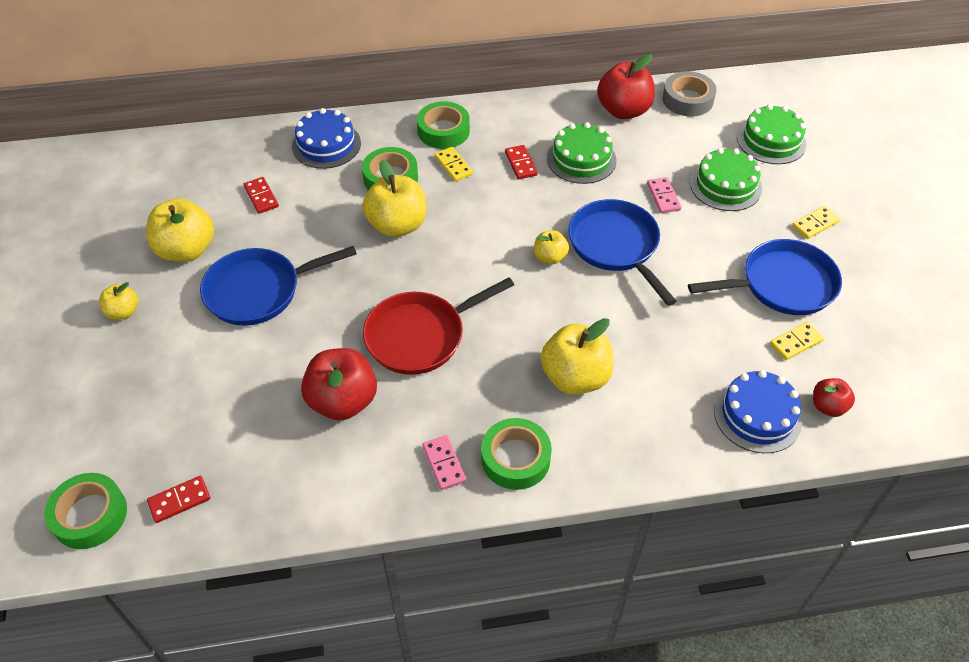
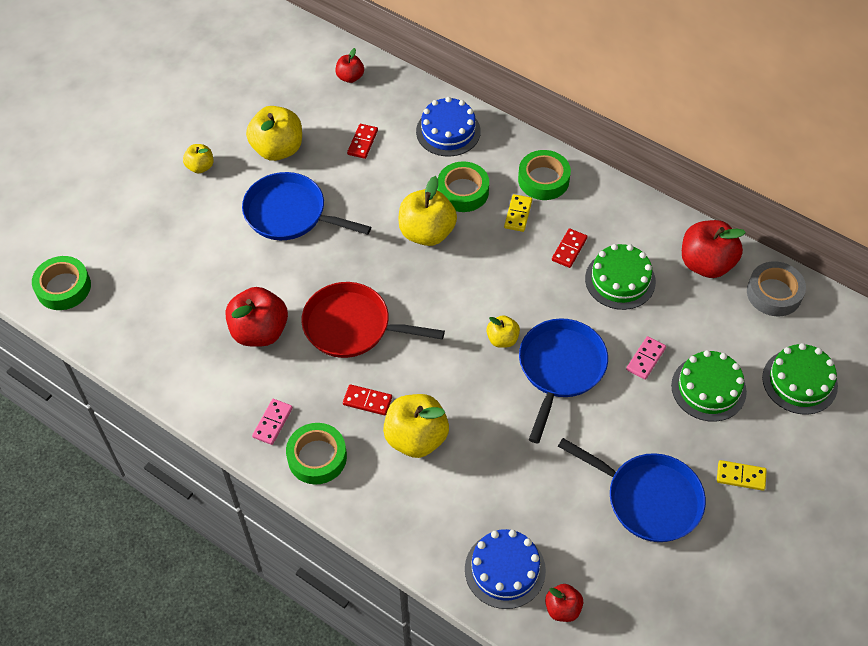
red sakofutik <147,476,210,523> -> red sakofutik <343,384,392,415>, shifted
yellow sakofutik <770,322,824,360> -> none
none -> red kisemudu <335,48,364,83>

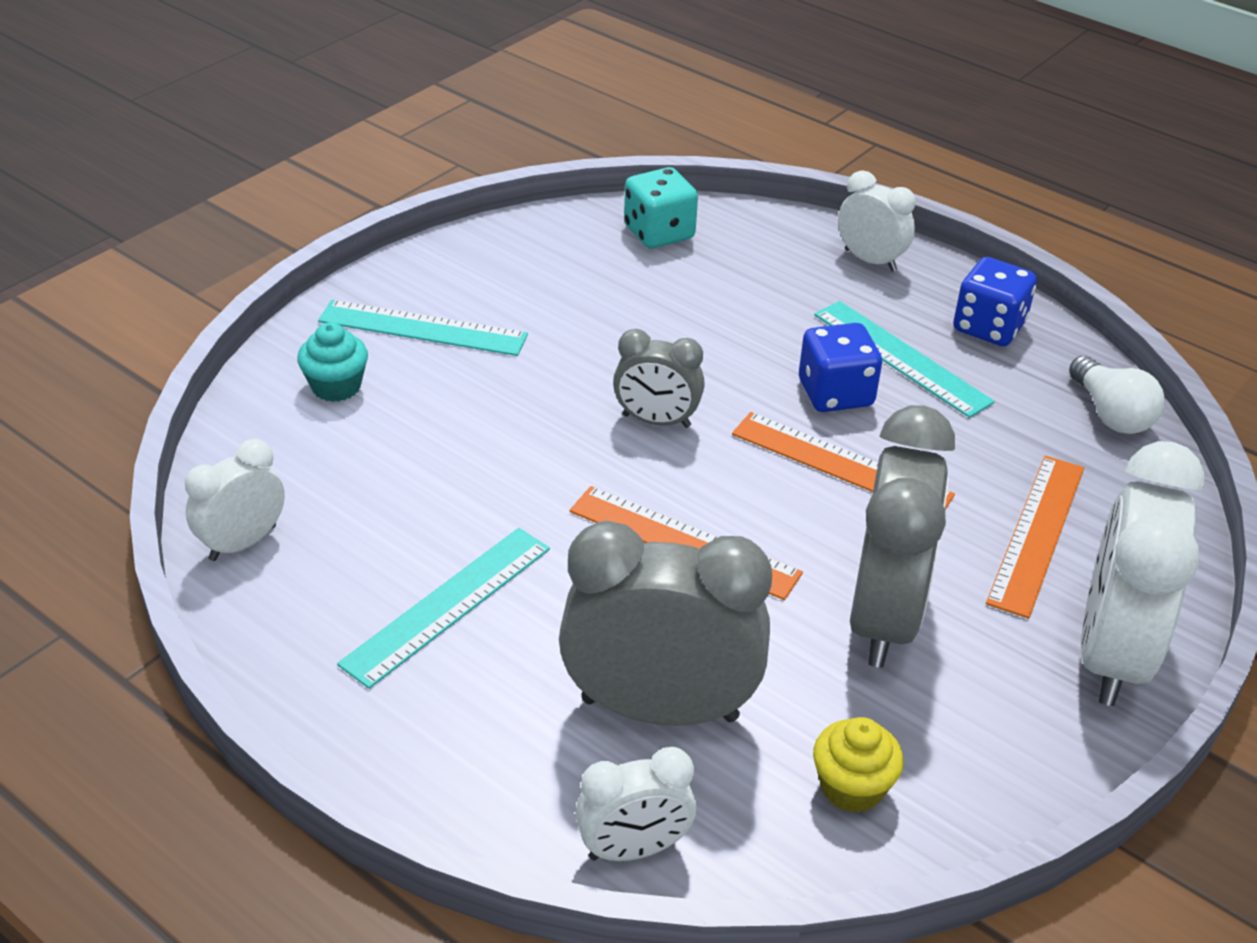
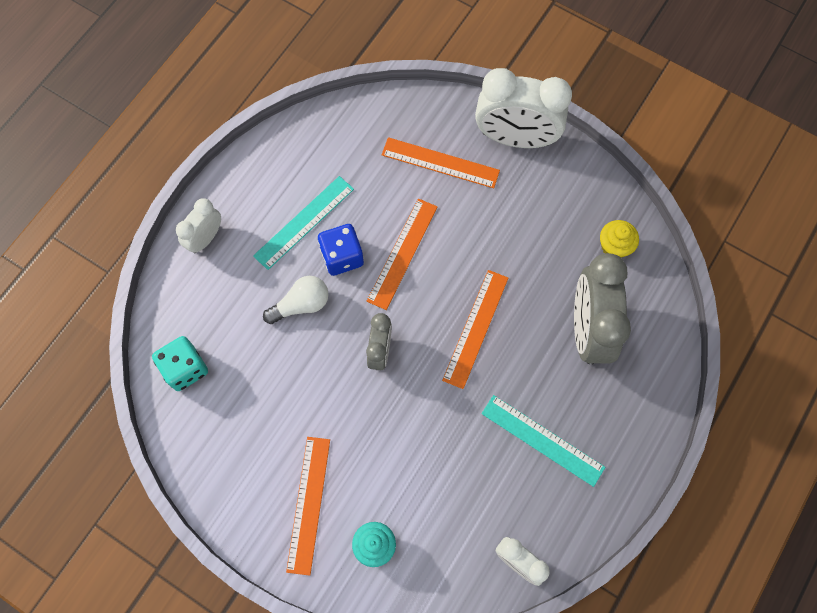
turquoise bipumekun <318,300,528,356> -> orange bipumekun <286,437,330,576>
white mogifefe <575,747,696,861> -> none
grey mogifefe <850,405,955,668> -> none
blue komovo <953,257,1037,346> -> none
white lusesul <1069,356,1164,434> -> white lusesul <263,276,328,324>, shifted

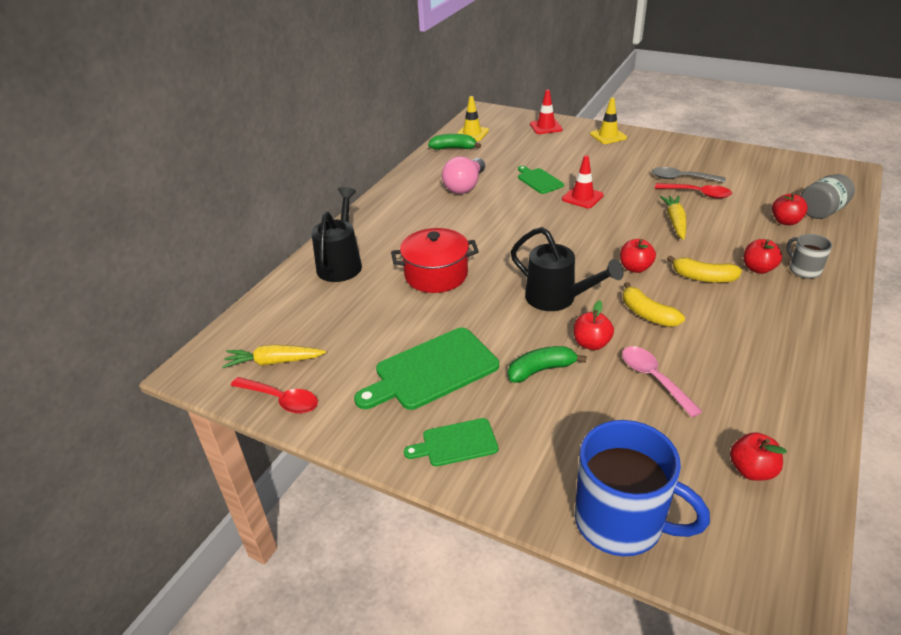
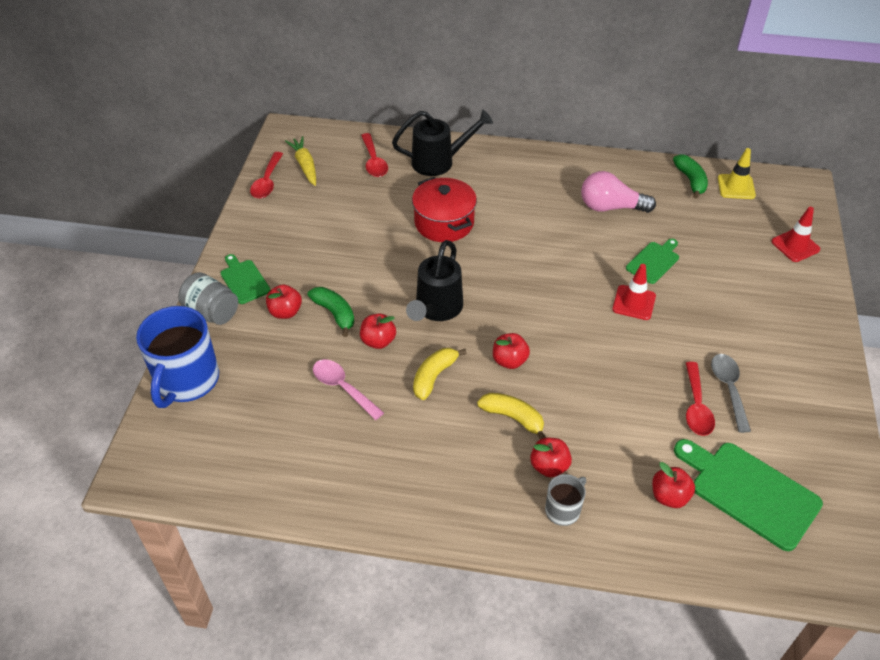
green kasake <354,328,499,410> -> green kasake <674,439,823,551>, shifted
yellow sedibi <590,97,627,144> -> none
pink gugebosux <622,346,702,418> -> pink gugebosux <313,359,384,420>, 90 degrees counterclockwise
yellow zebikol <660,195,686,240> -> none
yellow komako <667,255,742,283> -> yellow komako <477,393,546,439>, 120 degrees clockwise
red kisemudu <730,432,787,481> -> red kisemudu <266,284,302,319>, shifted
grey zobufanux <800,174,855,219> -> grey zobufanux <178,272,238,325>, shifted
none -> red gugebosux <361,133,388,177>

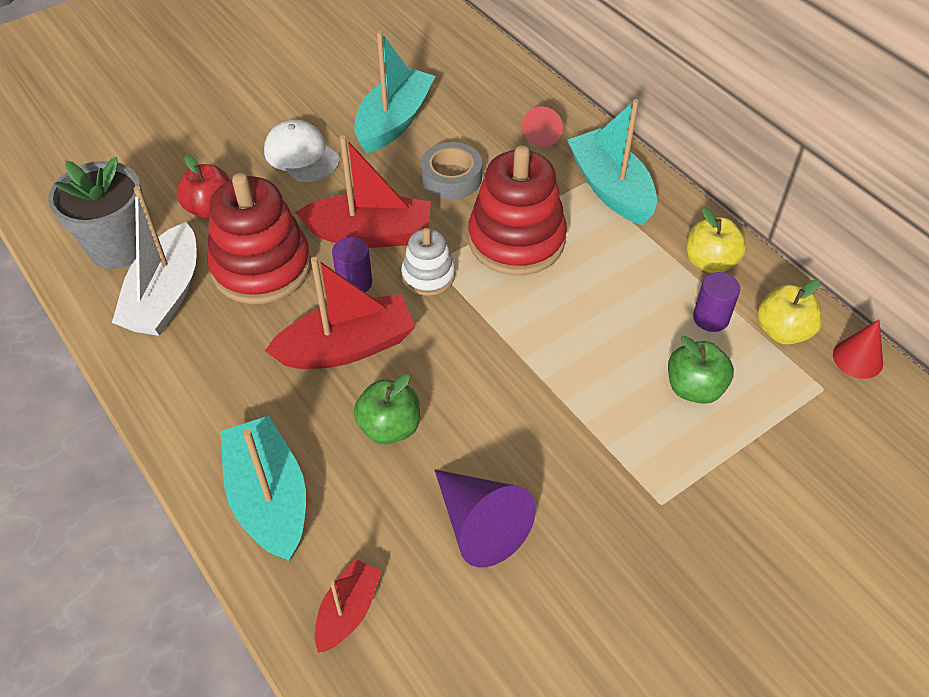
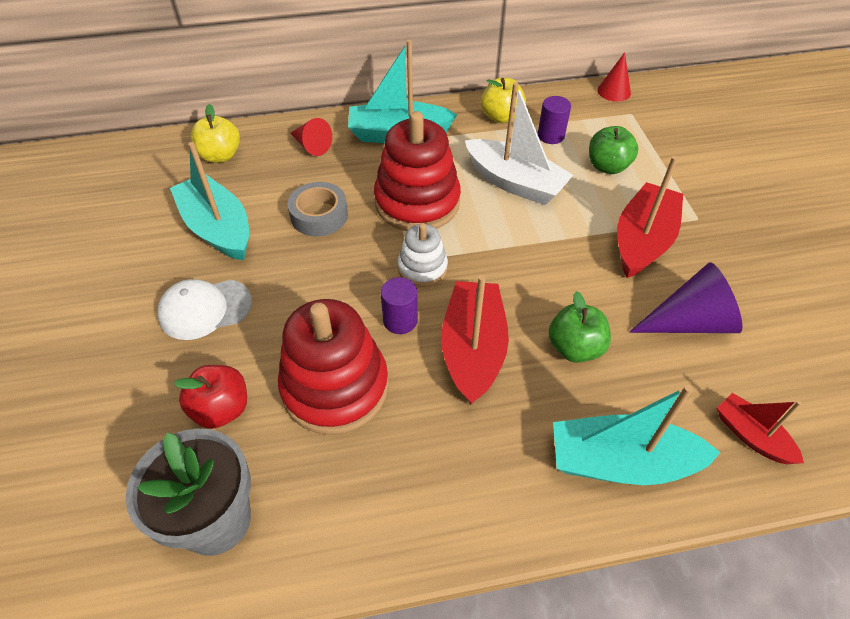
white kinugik <112,186,197,336> -> white kinugik <465,82,573,205>, shifted
red kinugik <295,135,431,248> -> red kinugik <617,156,683,278>, shifted
yellow kisemudu <757,280,822,345> -> yellow kisemudu <191,104,240,163>, shifted

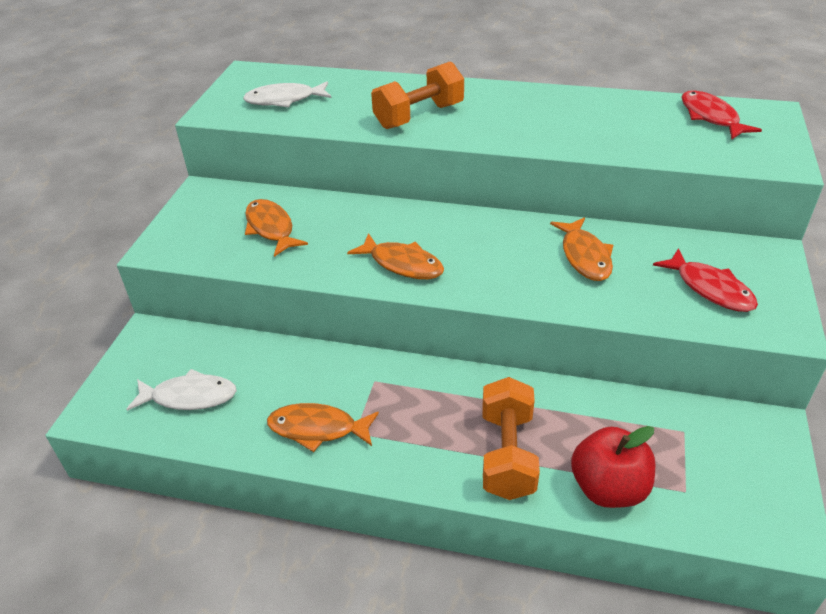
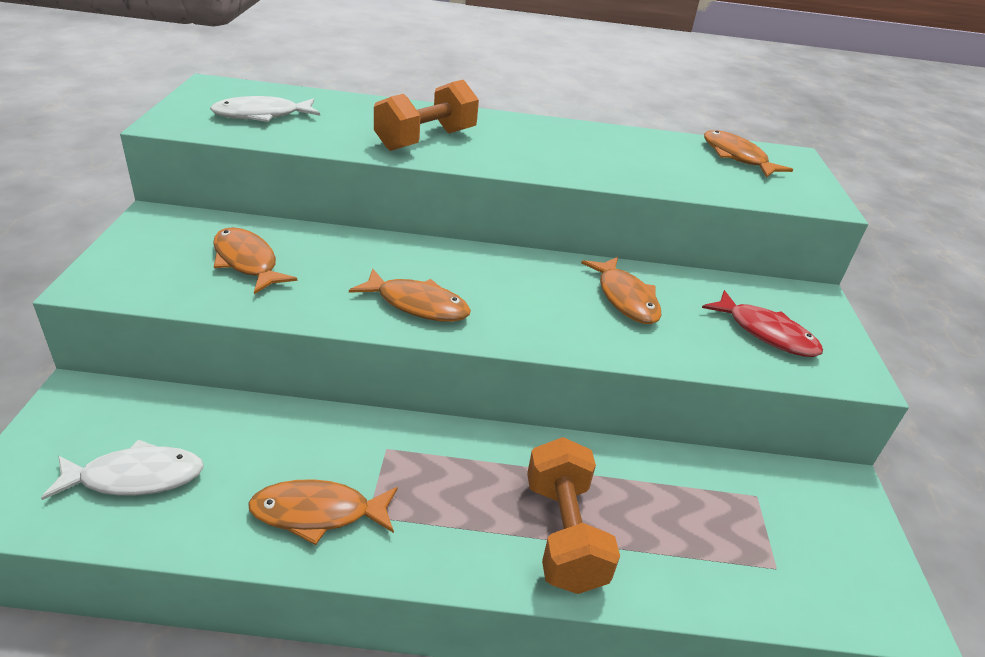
red kisemudu <571,426,656,508> -> none
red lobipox <681,90,762,139> -> orange lobipox <704,130,793,178>

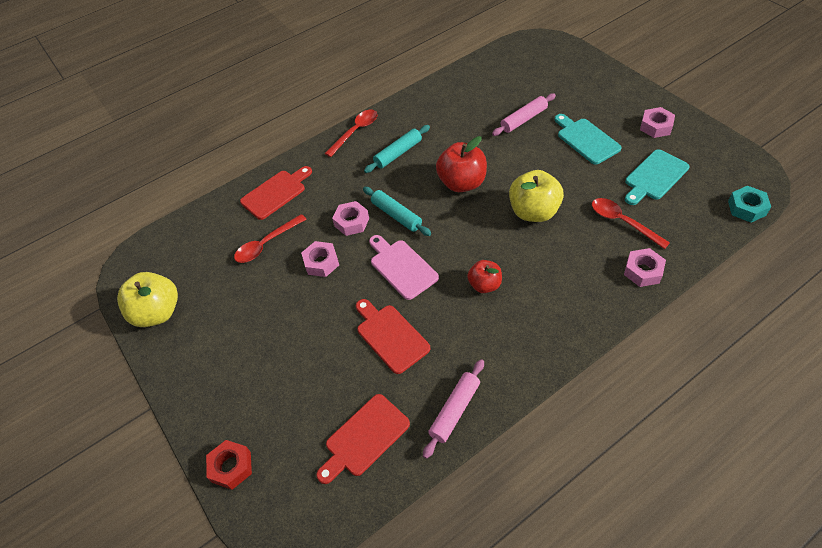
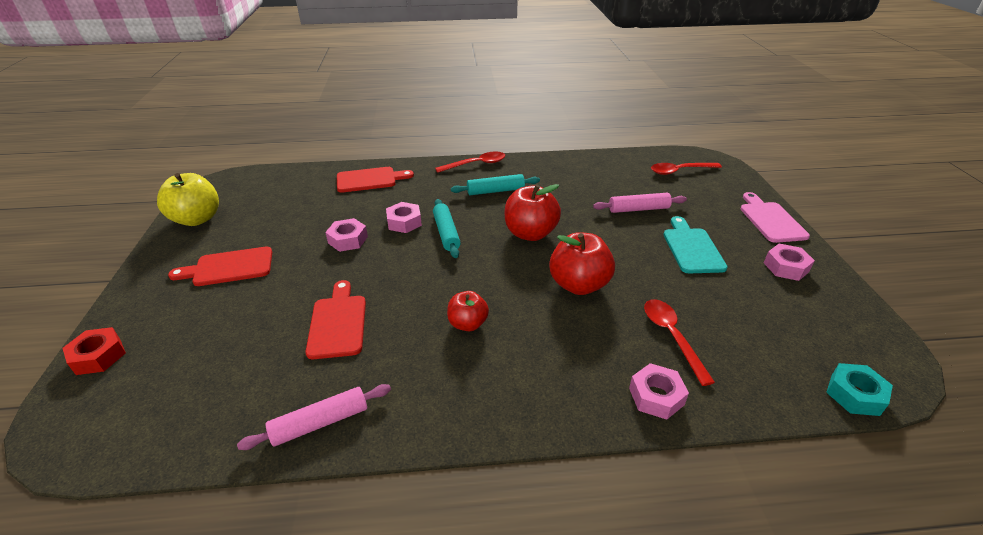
red gugebosux <234,214,307,263> -> red gugebosux <651,163,722,175>, shifted
red kasake <316,394,410,484> -> red kasake <168,246,272,286>, shifted
pink kasake <369,235,439,300> -> pink kasake <741,192,810,243>, shifted
yellow kisemudu <509,170,564,222> -> red kisemudu <549,232,615,295>
turquoise kasake <625,149,689,205> -> none

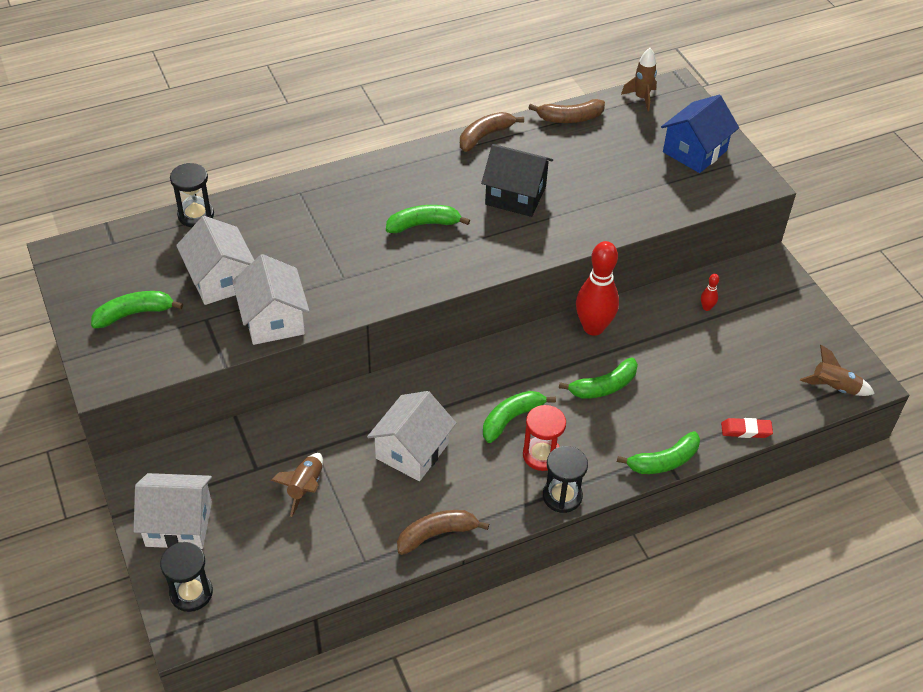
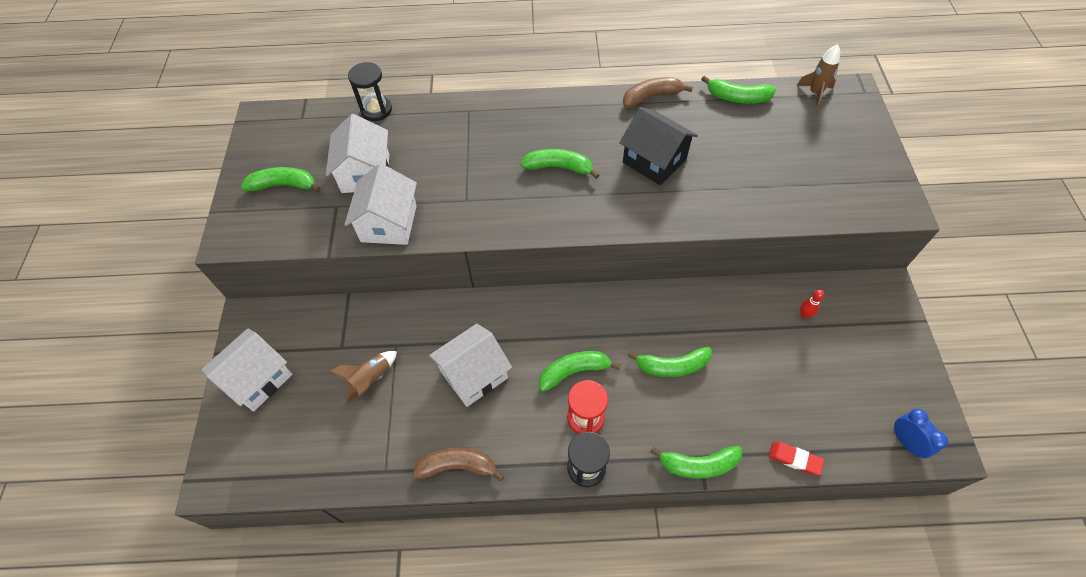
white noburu <134,473,212,549> -> white noburu <201,328,292,412>, 75 degrees counterclockwise
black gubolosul <160,542,213,612> -> none
brown komako <528,99,605,123> -> green komako <701,75,776,104>
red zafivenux <576,241,619,336> -> none
blue noburu <661,95,739,173> -> none
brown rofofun <800,345,875,396> -> blue mogifefe <894,409,948,458>

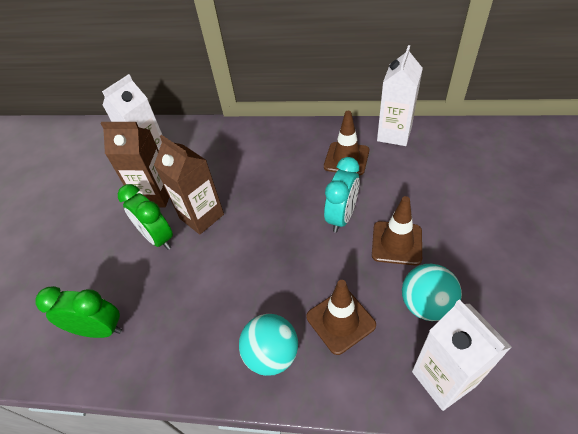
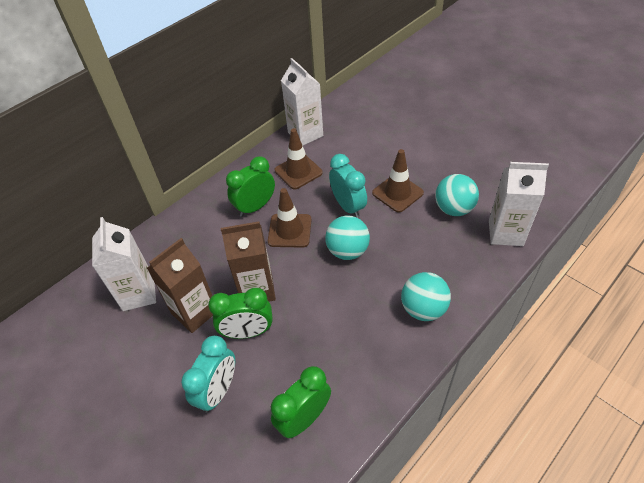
brown sedibi <306,280,376,355> -> brown sedibi <268,188,311,248>, shifted
none -> turquoise mogifefe <181,336,235,413>
none -> green mogifefe <226,156,275,217>
none -> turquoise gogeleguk <325,216,370,260>

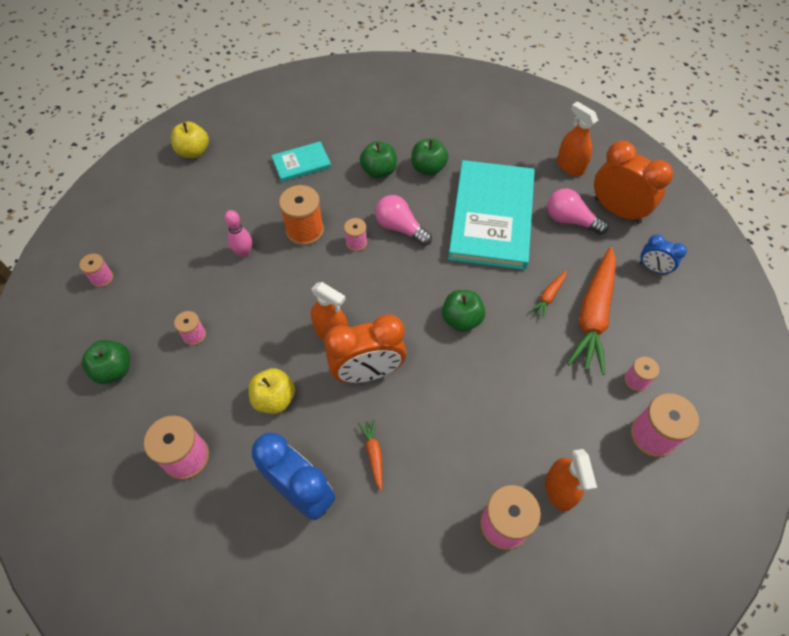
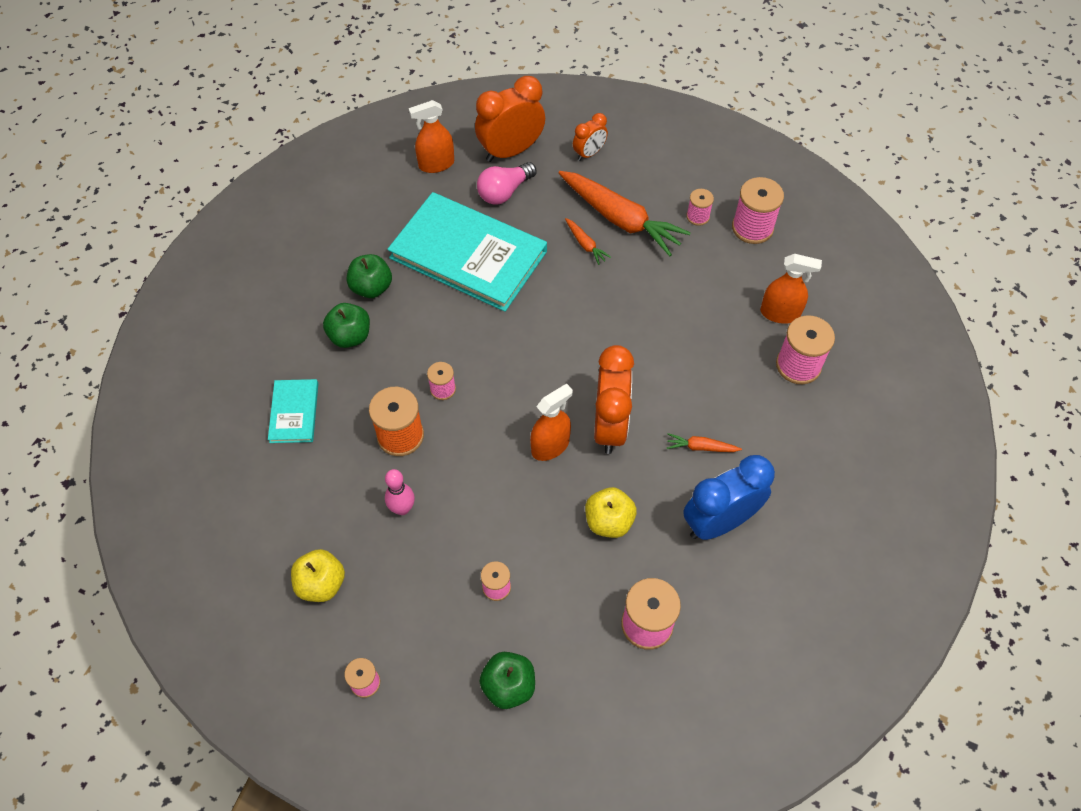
yellow kisemudu <171,122,209,158> -> yellow kisemudu <291,549,345,602>, shifted
pink lusesul <375,195,432,246> -> none
green kisemudu <442,290,485,332> -> none
blue mogifefe <640,234,687,275> -> orange mogifefe <573,113,608,161>

